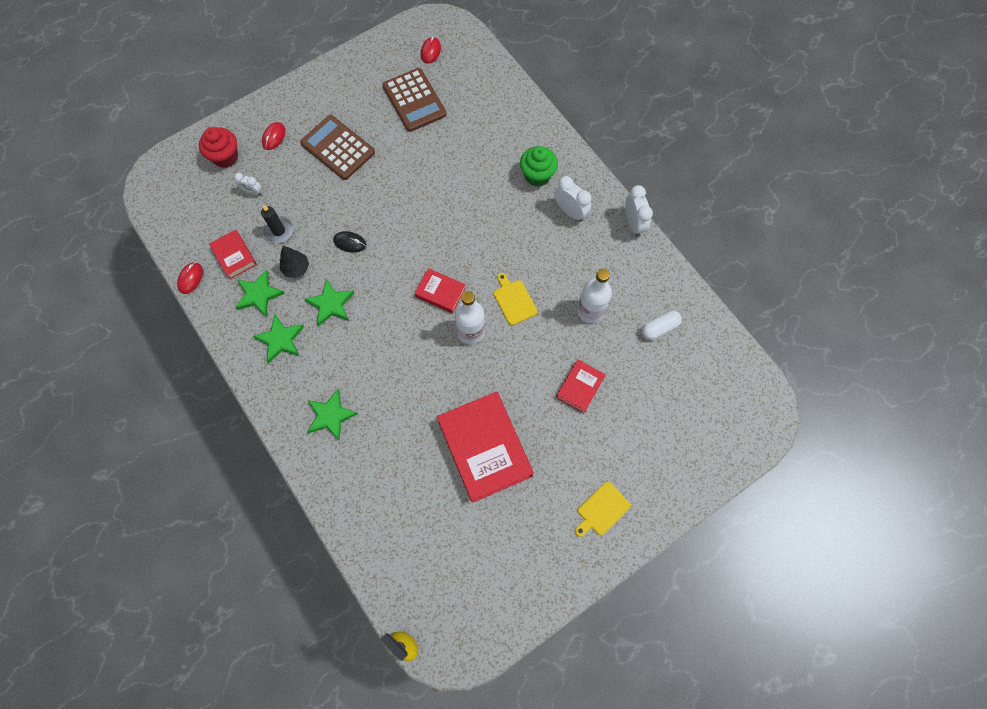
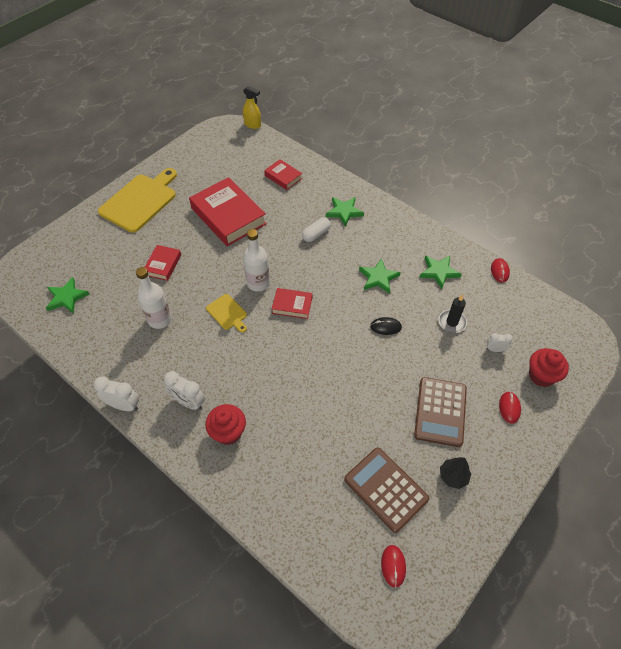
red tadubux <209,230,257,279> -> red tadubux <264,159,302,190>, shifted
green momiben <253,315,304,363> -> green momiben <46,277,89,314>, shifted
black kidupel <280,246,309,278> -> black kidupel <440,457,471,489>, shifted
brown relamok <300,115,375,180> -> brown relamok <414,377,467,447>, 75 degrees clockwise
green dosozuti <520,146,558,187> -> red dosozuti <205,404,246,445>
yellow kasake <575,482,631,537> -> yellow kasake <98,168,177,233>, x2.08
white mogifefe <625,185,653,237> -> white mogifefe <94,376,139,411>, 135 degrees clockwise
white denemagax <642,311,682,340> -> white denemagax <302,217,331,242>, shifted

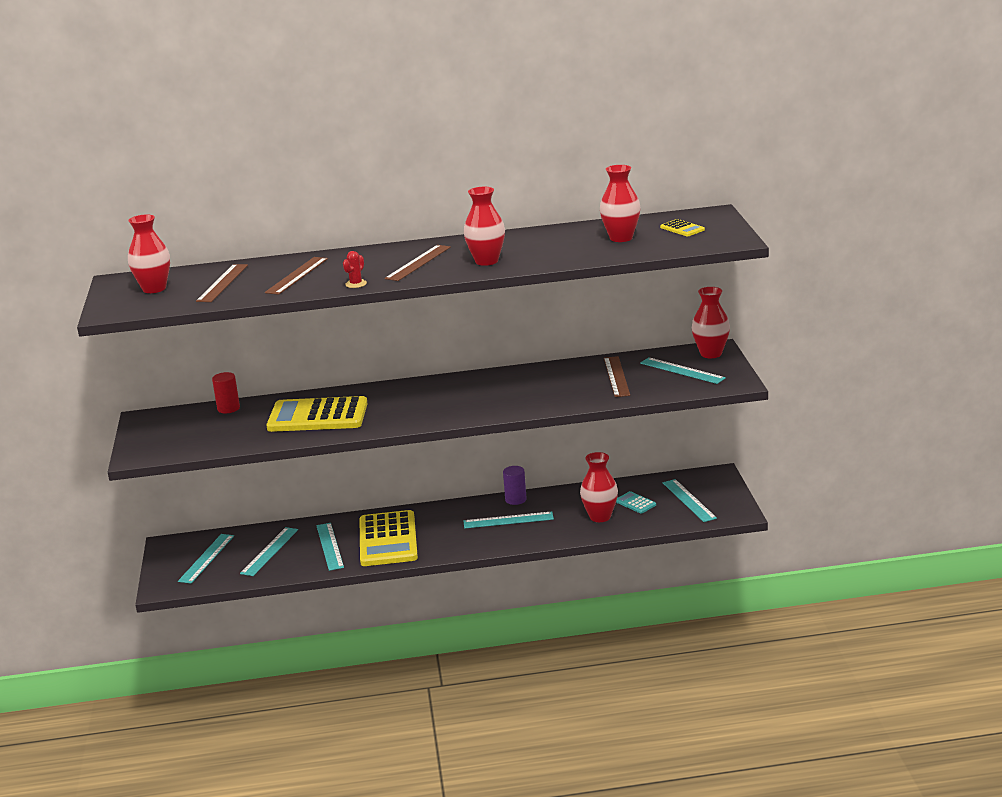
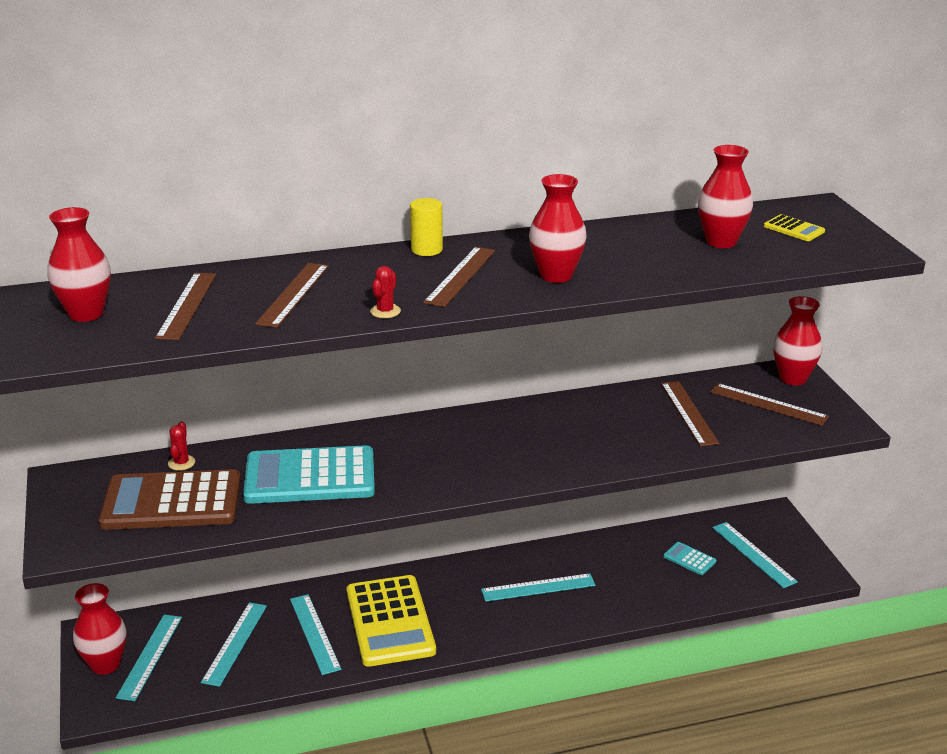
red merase <212,372,240,413> -> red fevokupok <168,421,195,471>
yellow relamok <266,396,368,432> -> turquoise relamok <243,445,375,504>
purple merase <503,466,527,505> -> none
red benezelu <580,452,618,522> -> red benezelu <73,583,126,675>, shifted
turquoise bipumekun <640,357,726,384> -> brown bipumekun <710,383,829,426>
none -> brown relamok <98,469,241,530>
none -> yellow merase <410,198,443,256>

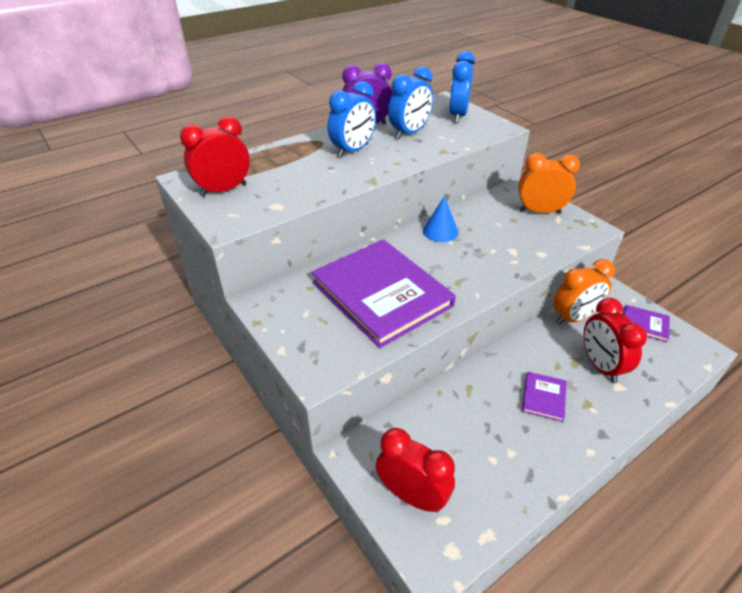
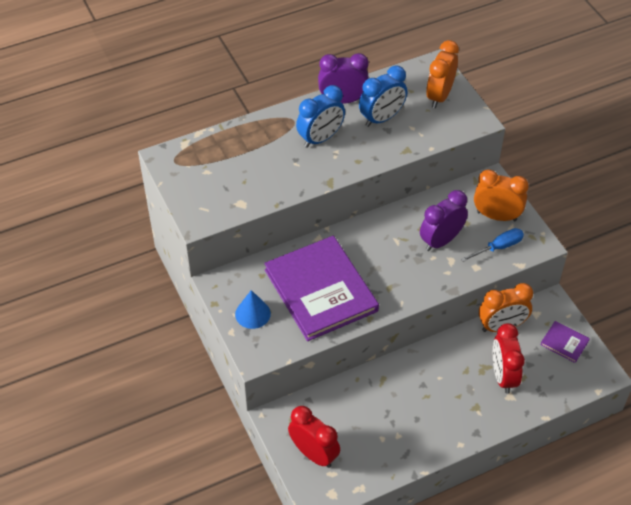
red mogifefe <180,116,250,197> -> none
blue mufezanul <423,196,458,242> -> blue mufezanul <235,290,271,329>, shifted
blue mogifefe <449,51,475,123> -> orange mogifefe <426,40,459,108>
purple tadubux <522,372,567,422> -> none
none -> purple mogifefe <420,190,468,251>
none -> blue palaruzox <461,228,524,262>

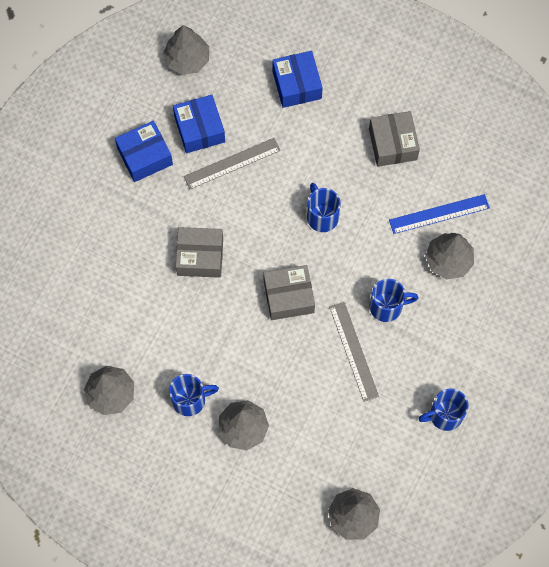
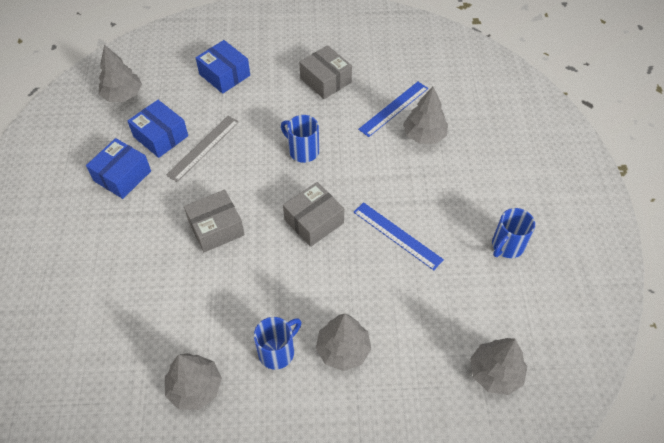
grey bipumekun <329,302,379,402> -> blue bipumekun <354,202,444,270>
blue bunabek <370,279,418,322> -> none

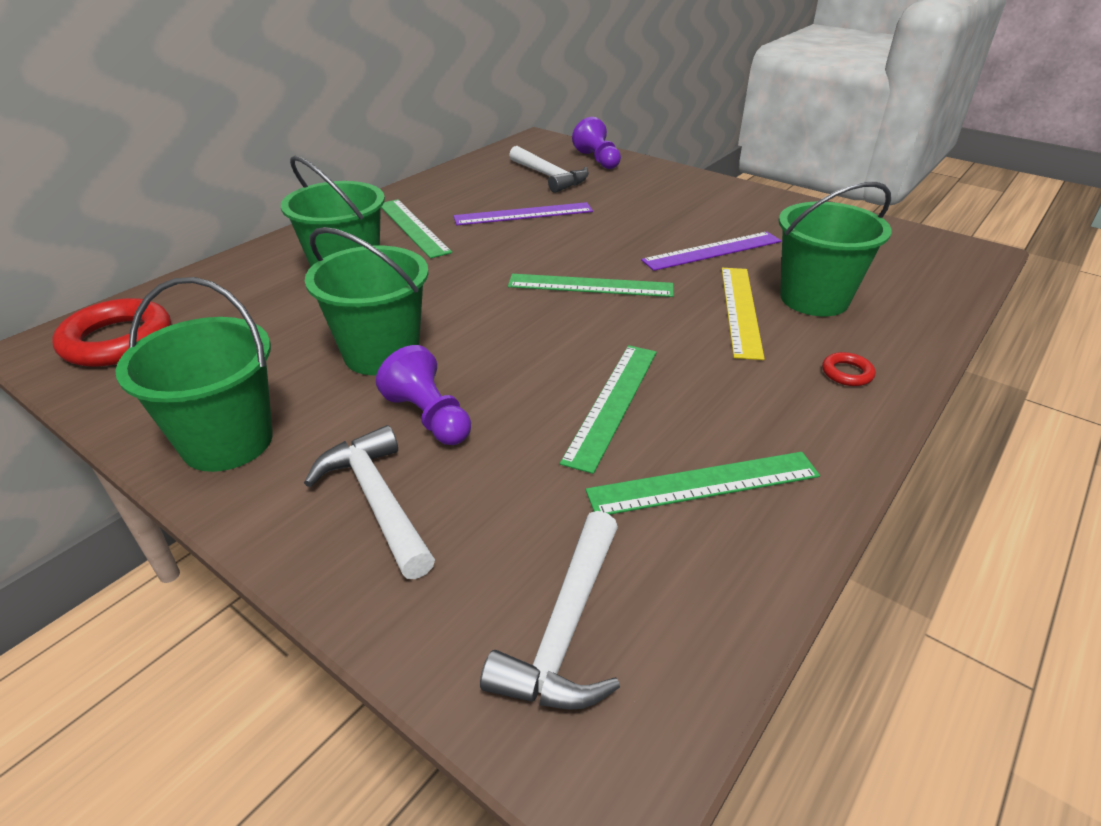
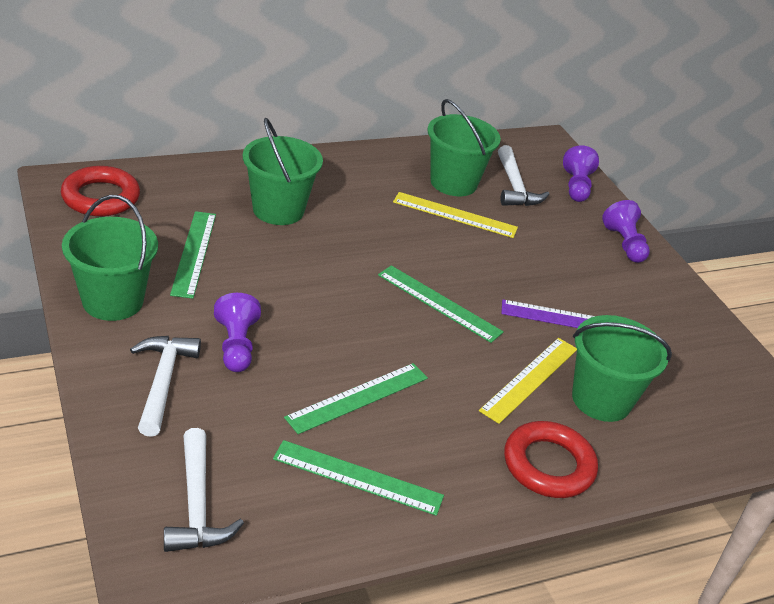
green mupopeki <305,227,429,375> -> green mupopeki <427,99,501,196>, shifted
green bipumekun <381,199,452,259> -> green bipumekun <170,211,216,299>, shifted
purple bipumekun <453,202,593,225> -> yellow bipumekun <393,192,518,238>
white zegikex <480,511,620,710> -> white zegikex <164,428,244,552>, 60 degrees counterclockwise
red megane <822,352,875,386> -> red megane <504,421,598,498>, x2.22
none -> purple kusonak <602,200,650,263>

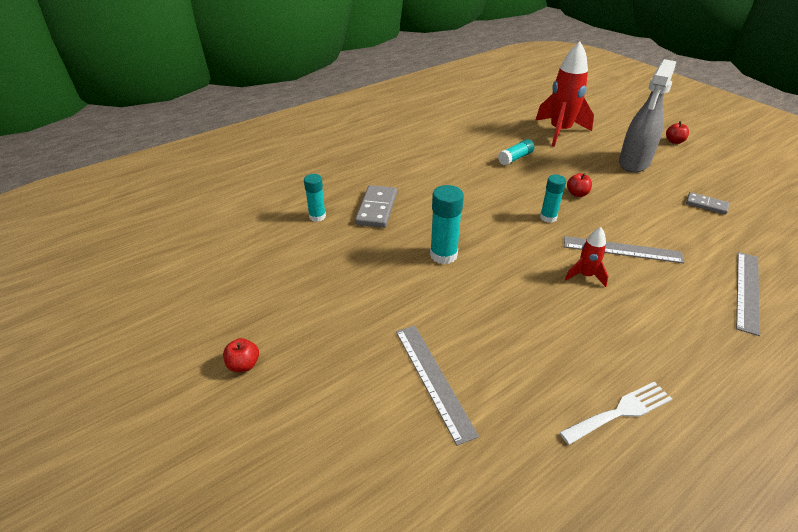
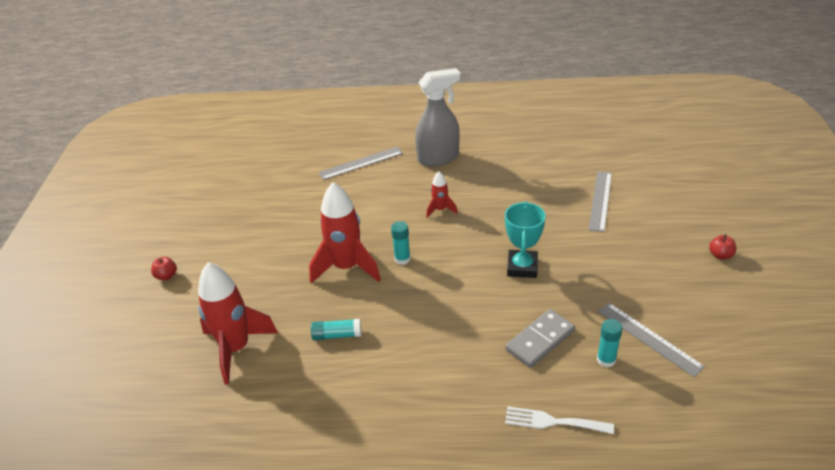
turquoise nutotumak <430,185,464,264> -> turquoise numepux <505,201,546,278>
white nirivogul <559,381,672,445> -> white nirivogul <505,406,614,434>, shifted
grey bipumekun <564,236,685,263> -> grey bipumekun <598,303,705,377>, shifted
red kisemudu <567,173,592,197> -> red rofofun <309,182,381,283>
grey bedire <619,59,676,173> -> grey bedire <415,68,461,167>, shifted
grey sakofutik <686,192,729,215> -> none

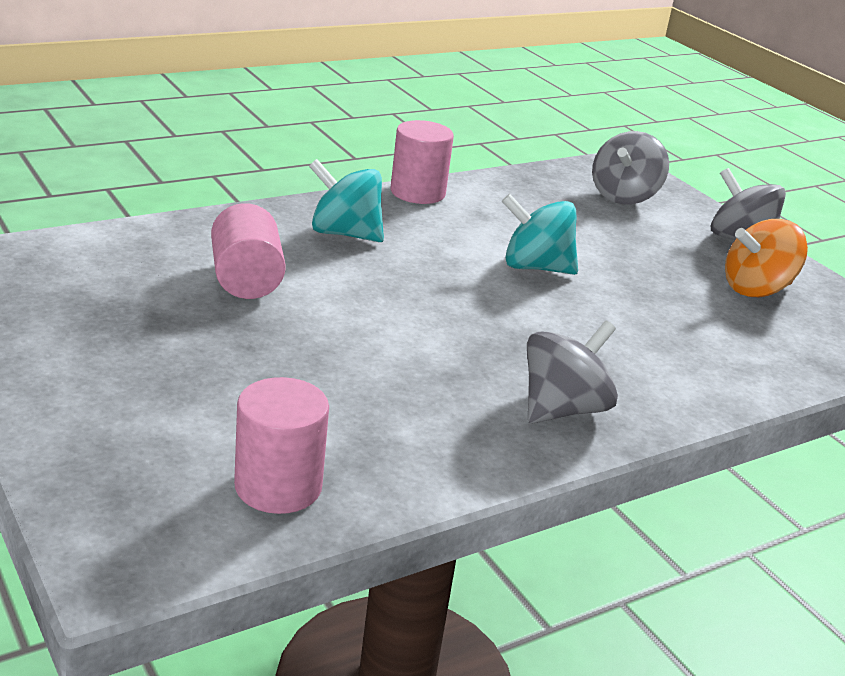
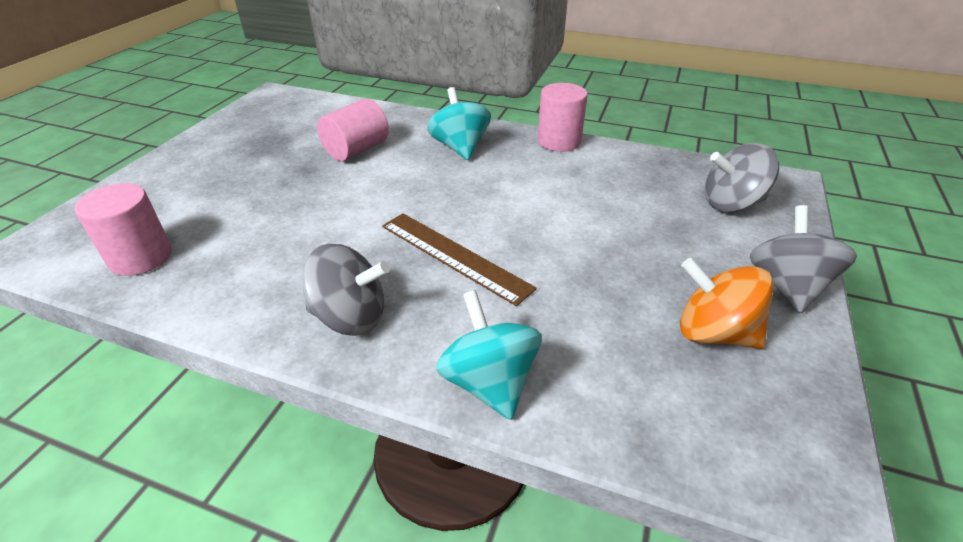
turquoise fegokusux <502,194,578,275> -> turquoise fegokusux <436,290,542,420>, shifted
none -> brown bipumekun <382,213,537,306>

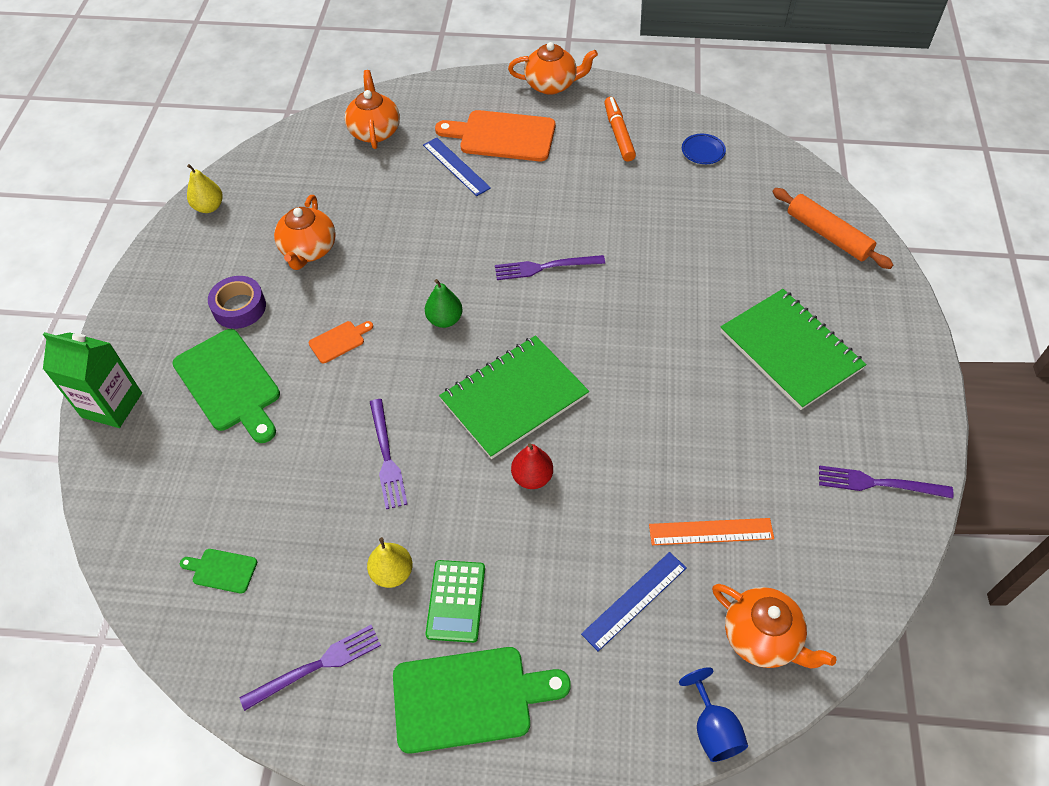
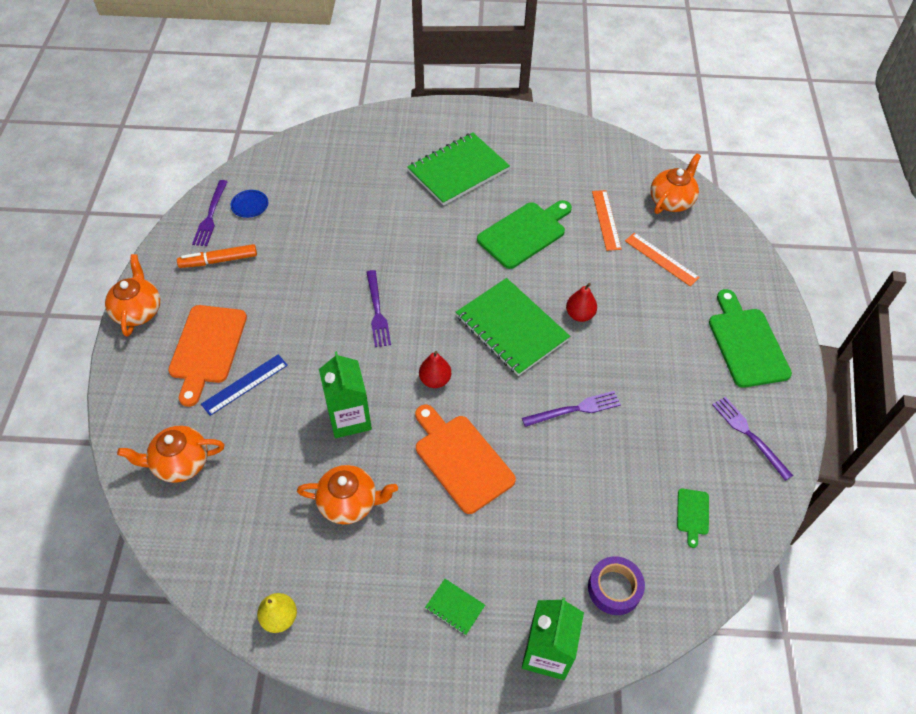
green kasake <172,329,280,443> -> green kasake <477,200,572,269>, shifted
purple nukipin <208,276,266,329> -> purple nukipin <588,556,645,615>, shifted
orange kasake <309,321,373,363> -> orange kasake <415,405,516,514>, x2.14
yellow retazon <367,537,413,588> -> none
green retazon <425,279,463,328> -> red retazon <419,351,451,388>
green relamok <425,560,485,643> -> none
blue bipumekun <581,552,687,652> -> orange bipumekun <625,233,700,286>
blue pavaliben <679,667,748,762> -> none
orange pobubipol <772,188,893,269> -> none
purple nirivogul <819,466,954,498> -> purple nirivogul <192,180,228,246>, shifted
none -> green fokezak <319,351,372,438>
none -> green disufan <425,579,485,635>

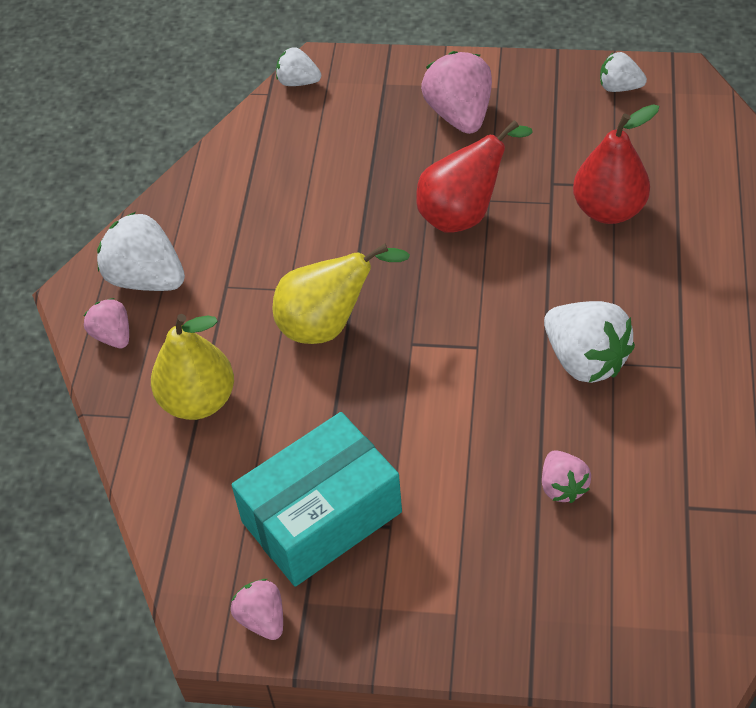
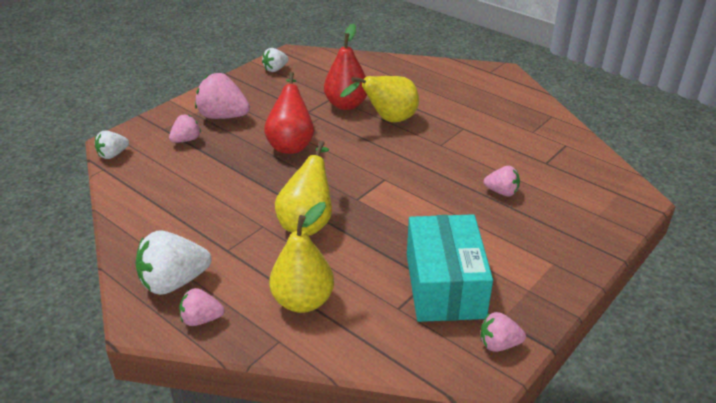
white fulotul <544,301,635,383> -> none
none -> pink fulotul <169,115,201,143>
none -> yellow retazon <340,76,419,122>

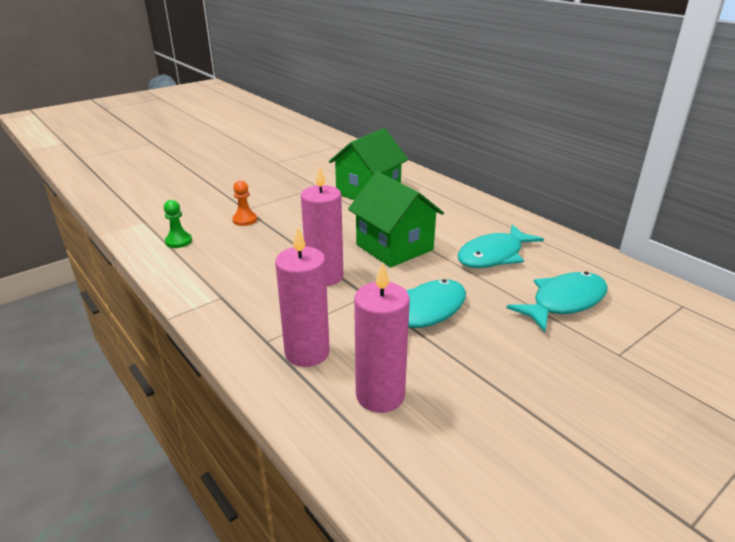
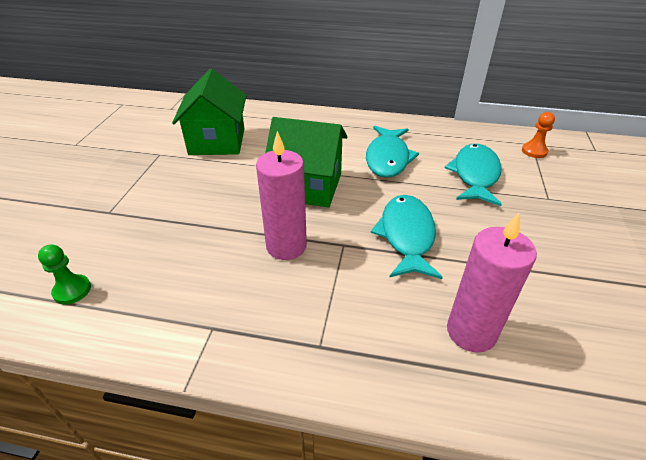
orange kusonak <232,180,257,226> -> orange kusonak <522,112,555,158>, shifted
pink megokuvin <275,227,330,367> -> none

